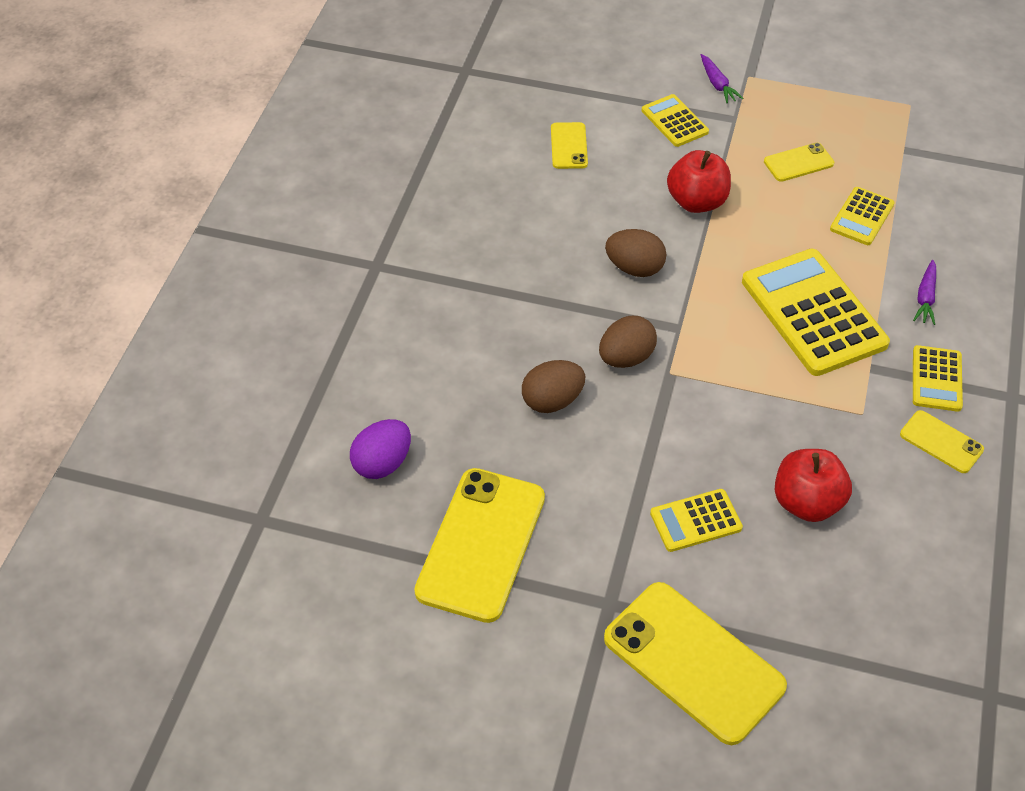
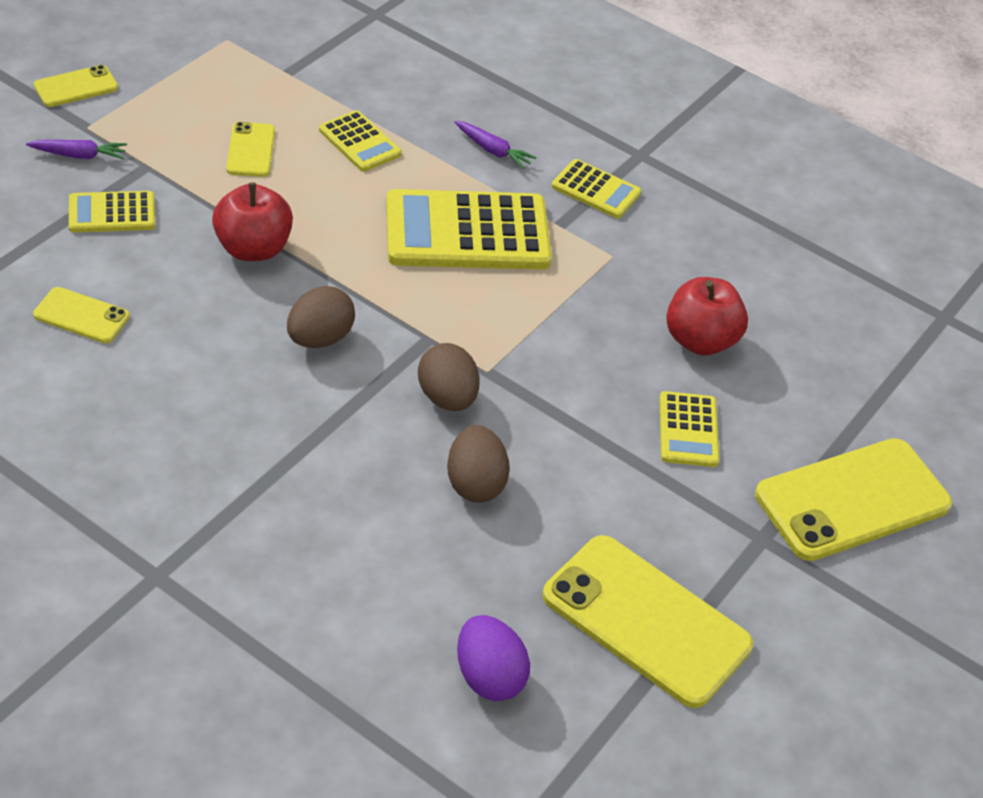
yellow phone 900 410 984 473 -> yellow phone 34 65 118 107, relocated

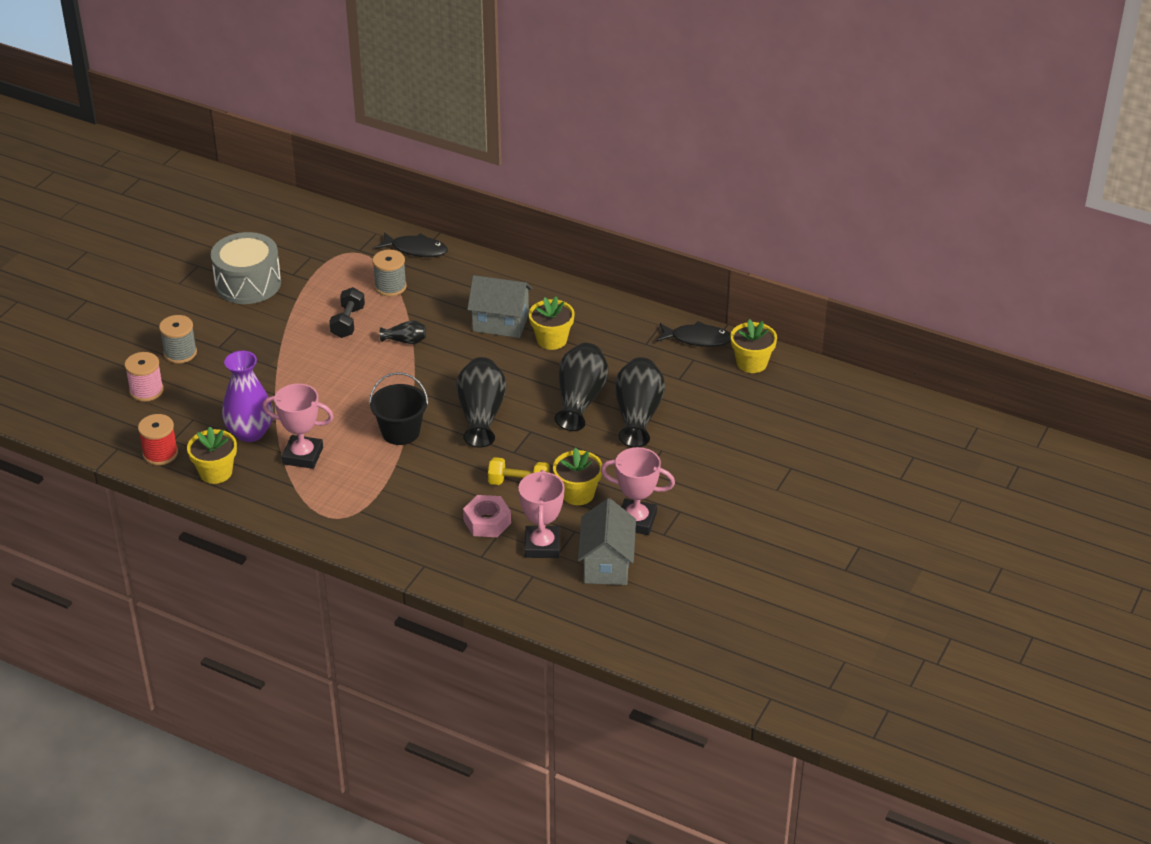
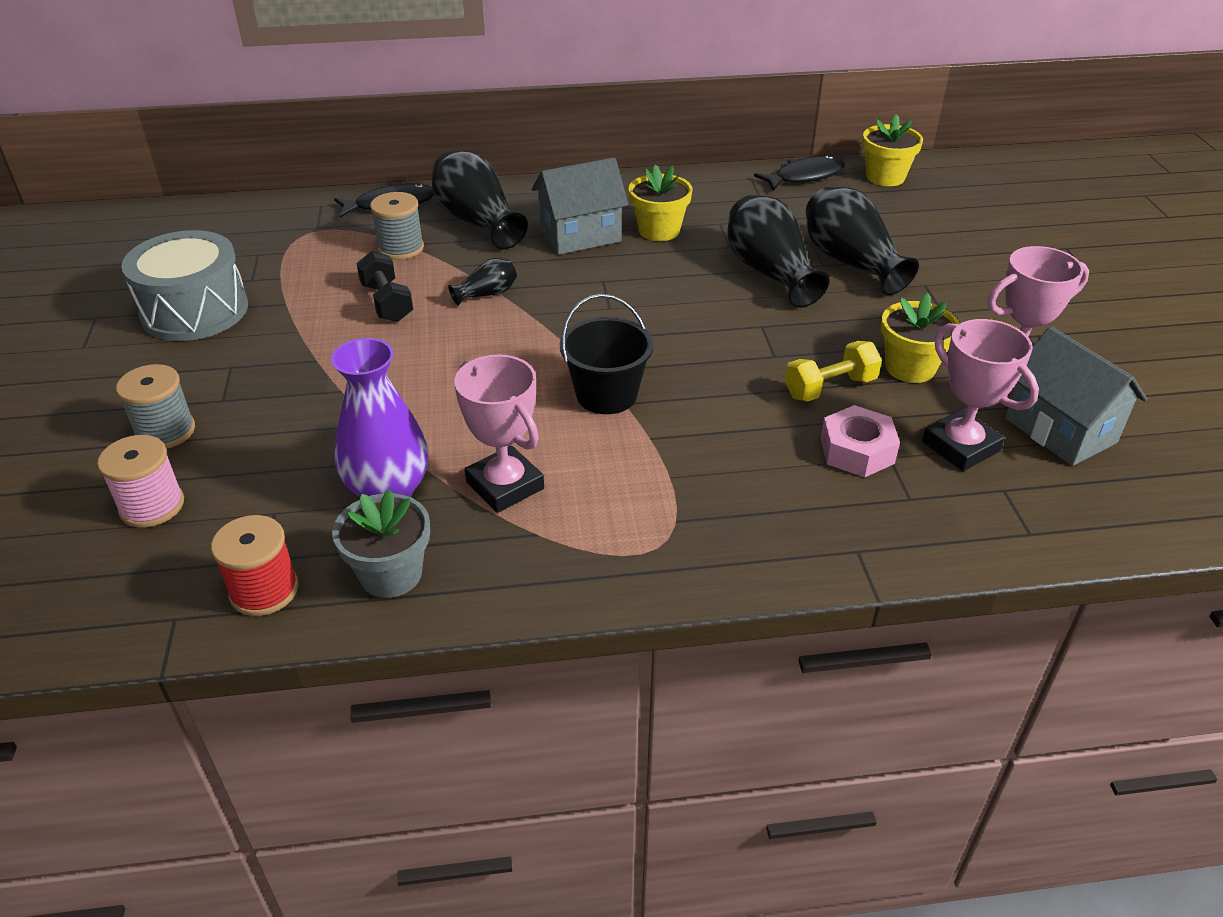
black vase 456 357 506 448 -> black vase 432 151 528 250, relocated
pink trophy 262 384 334 469 -> pink trophy 454 355 544 513, 75 degrees clockwise
yellow flower pot 187 427 237 484 -> grey flower pot 332 489 430 598

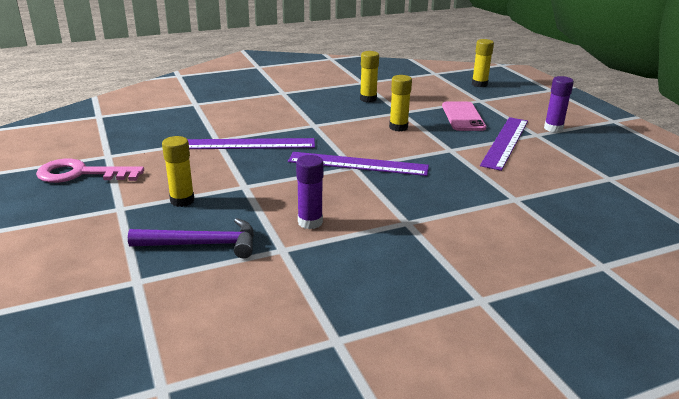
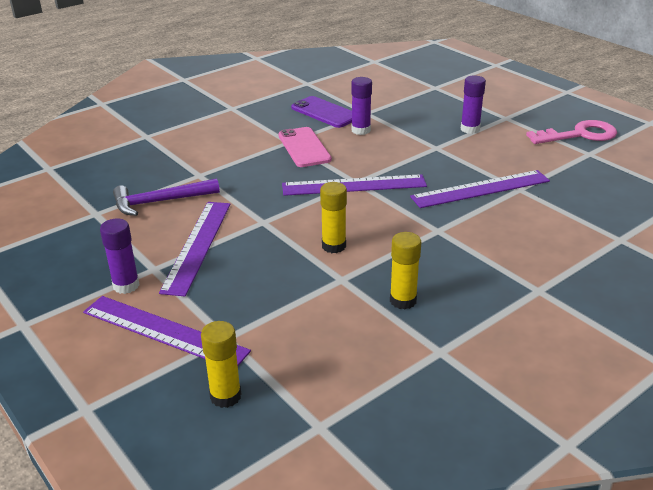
pink phone 442 102 486 131 -> pink phone 278 127 332 167, relocated
yellow glue stick 162 136 195 207 -> purple glue stick 461 76 486 134
purple hammer 128 218 254 258 -> purple hammer 113 178 220 216, relocated
none -> purple phone 291 96 352 128
none -> purple ruler 83 296 251 366

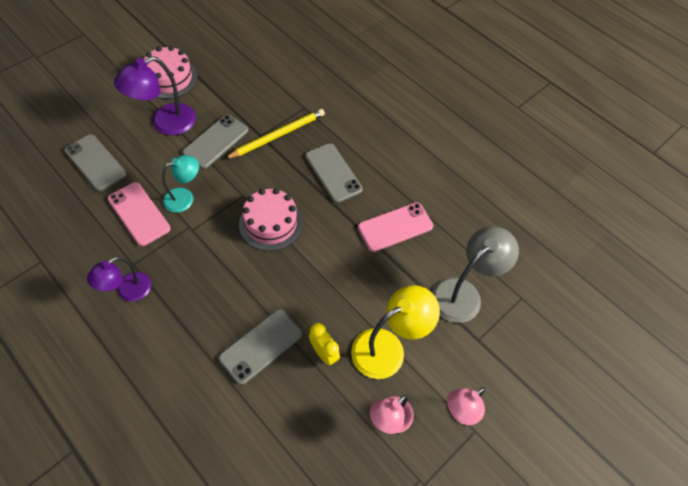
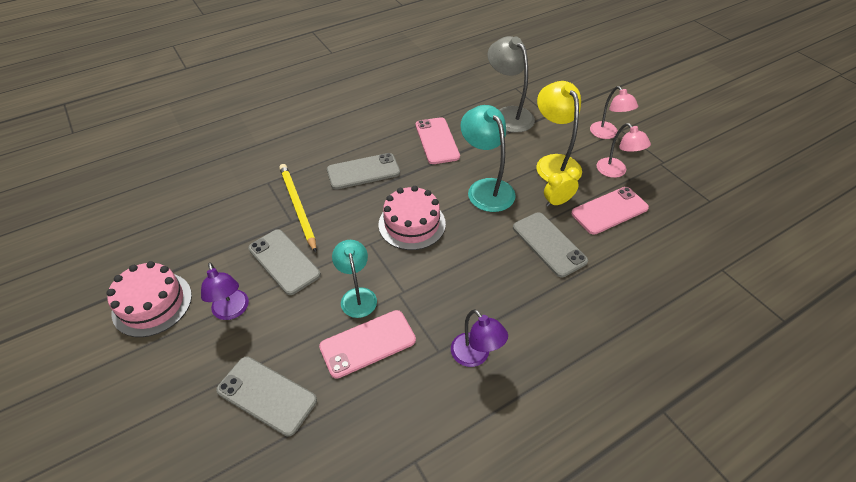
purple lamp 114 56 196 135 -> purple lamp 201 262 249 320, x0.65
grey phone 64 134 126 191 -> grey phone 216 357 317 436, 60 degrees clockwise
none -> turquoise lamp 460 105 516 212
none -> pink phone 571 187 649 235

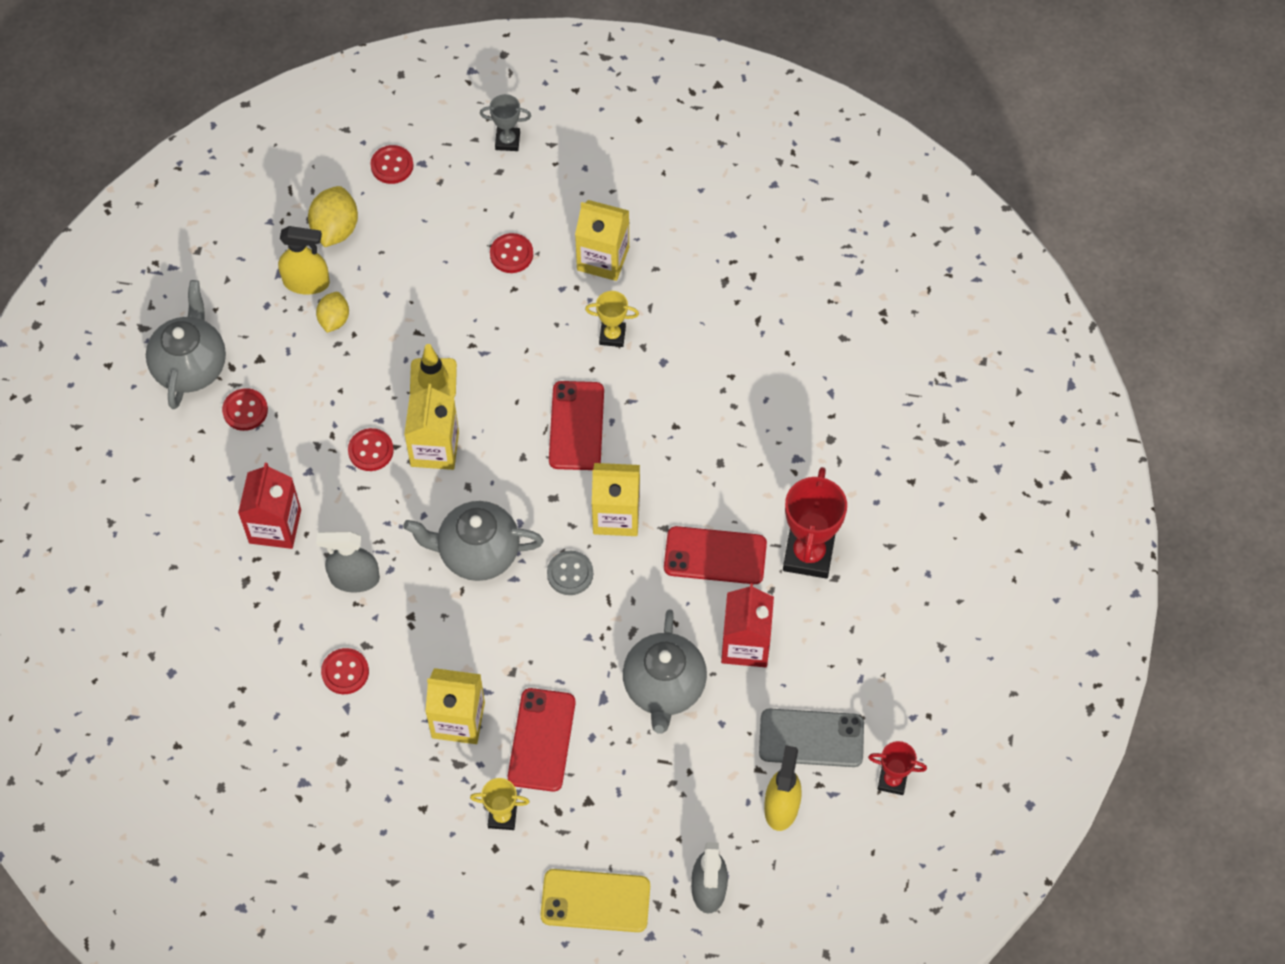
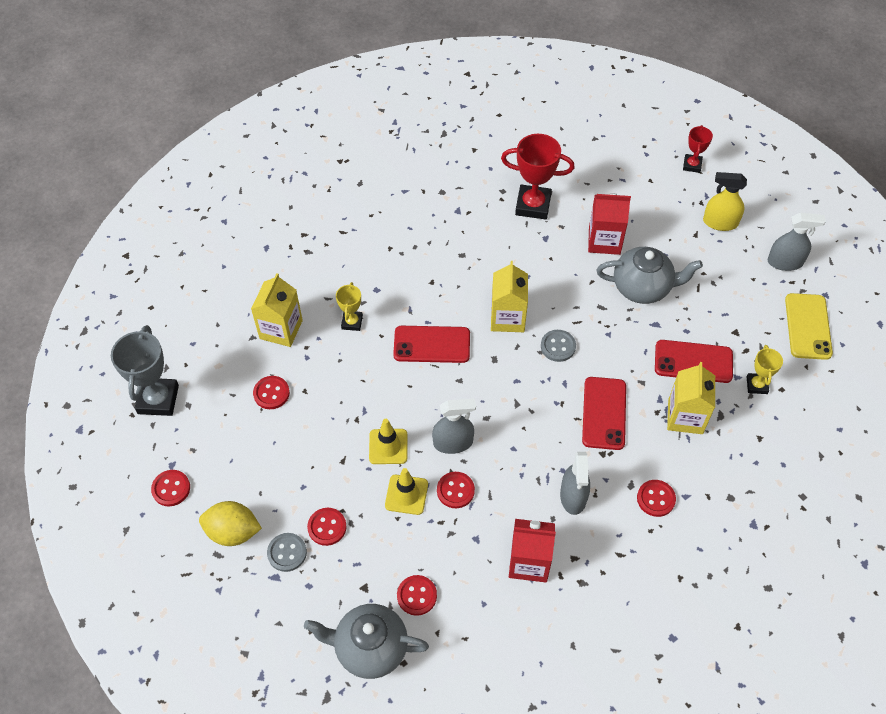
grey trophy 480 94 531 151 -> grey trophy 111 325 179 416, x1.81
yellow spray bottle 278 226 330 295 -> grey button 267 533 307 572
yellow lemon 316 292 349 333 -> red button 307 508 346 546
yellow carton 404 384 459 470 -> grey spray bottle 432 399 476 454
grey teapot 403 501 543 581 -> none
red phone 664 526 767 584 -> red phone 582 377 626 450, relocated
grey phone 759 709 864 767 -> none
none -> yellow traffic cone 385 468 428 515

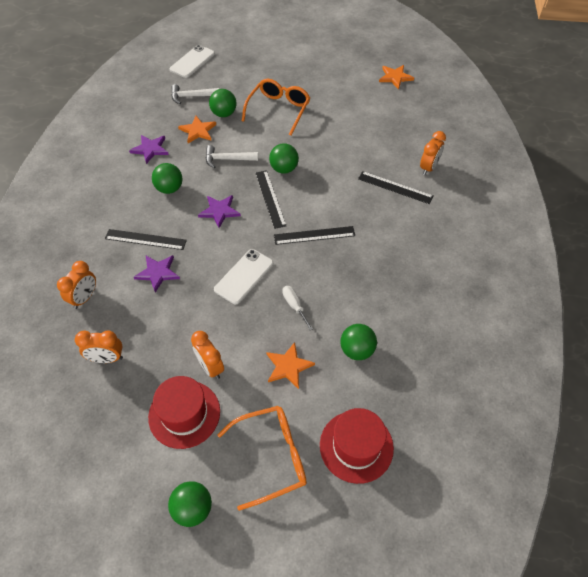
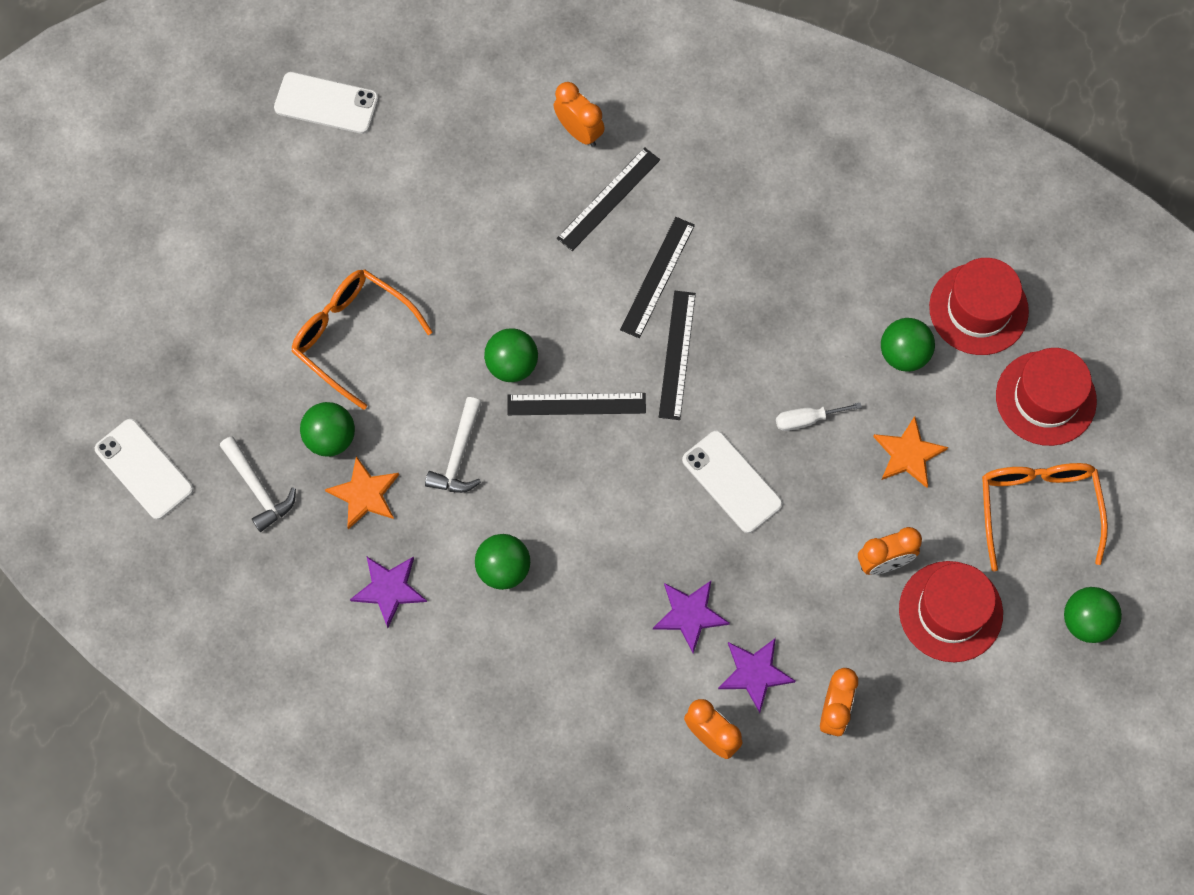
orange star 379 65 414 90 -> white phone 274 72 379 134
white hammer 171 84 219 104 -> white hammer 220 436 296 532, 45 degrees counterclockwise
purple star 198 195 241 228 -> purple star 718 638 796 713, relocated
black ruler 105 229 187 250 -> black ruler 620 217 695 338, relocated
none -> red hat 929 258 1029 355

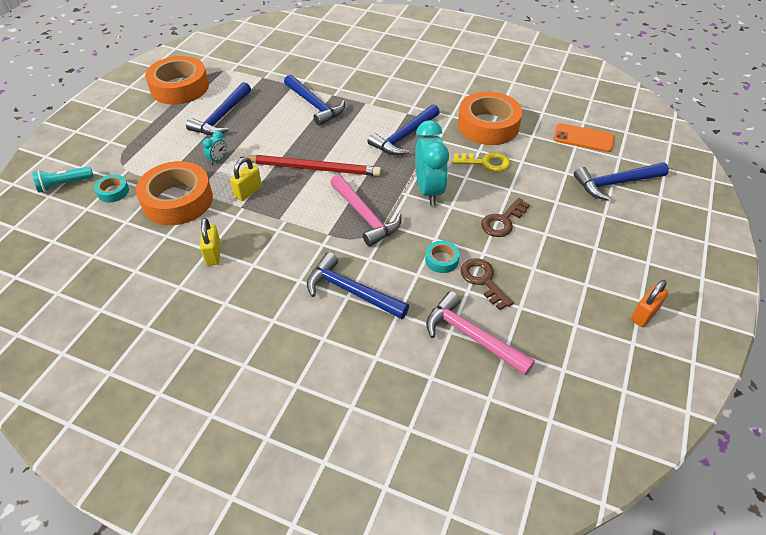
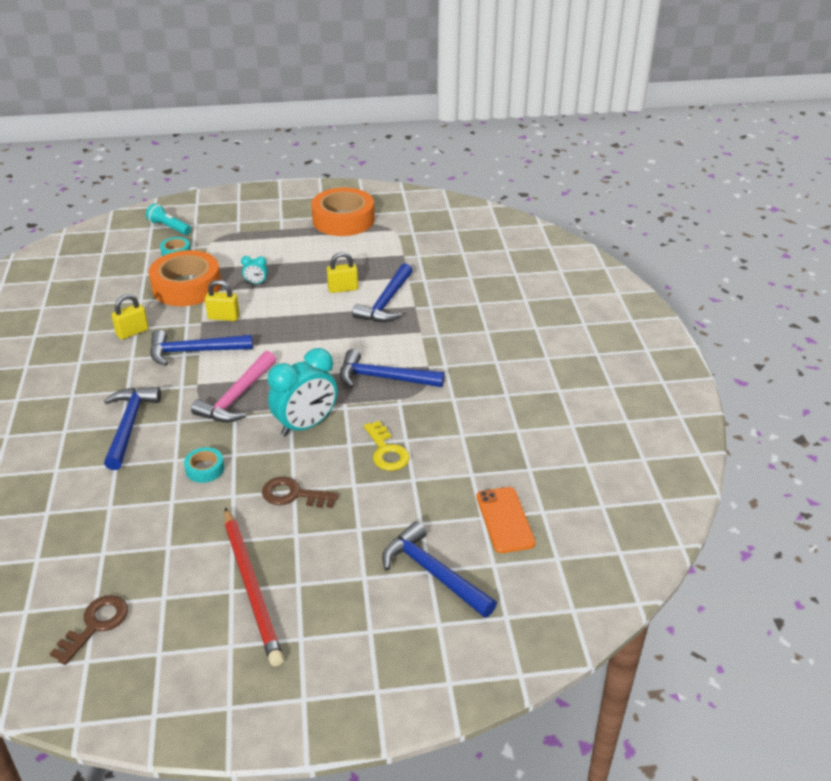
blue hammer 186 82 251 135 -> blue hammer 150 330 253 366, relocated
orange tape 458 91 522 145 -> none
red pencil 240 155 381 176 -> red pencil 224 507 284 666, relocated
brown key 461 258 514 310 -> brown key 50 595 128 665, relocated
orange padlock 631 280 669 327 -> none
pink hammer 426 291 535 376 -> none
none -> yellow padlock 327 252 358 293

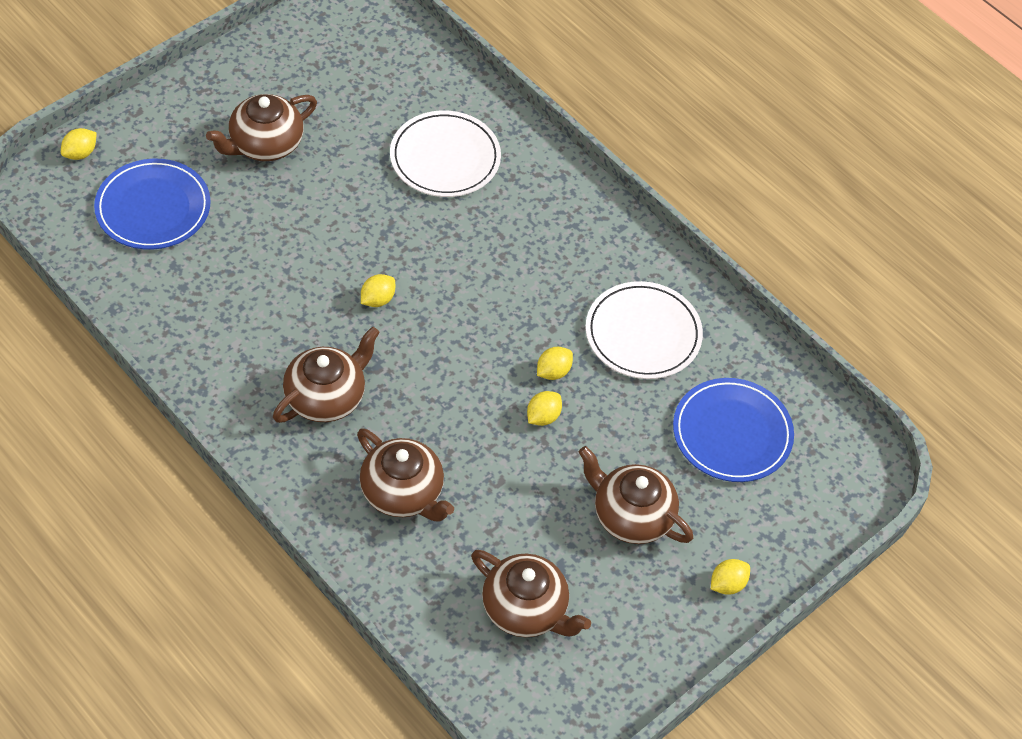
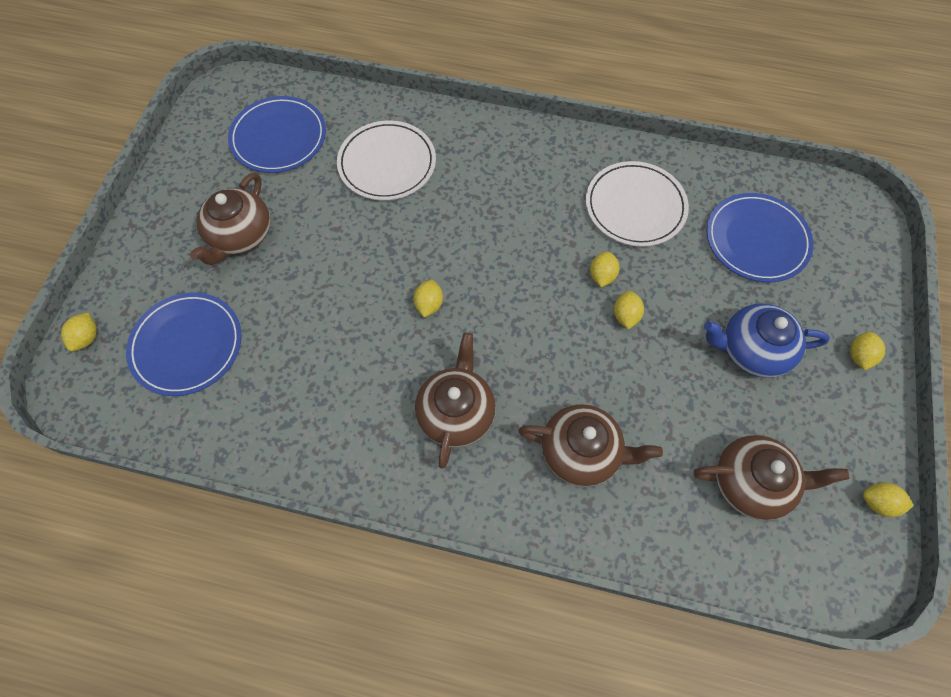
brown teapot 579 446 693 544 -> blue teapot 704 303 830 378
none -> blue plate 228 96 326 173
none -> yellow lemon 863 483 913 517

